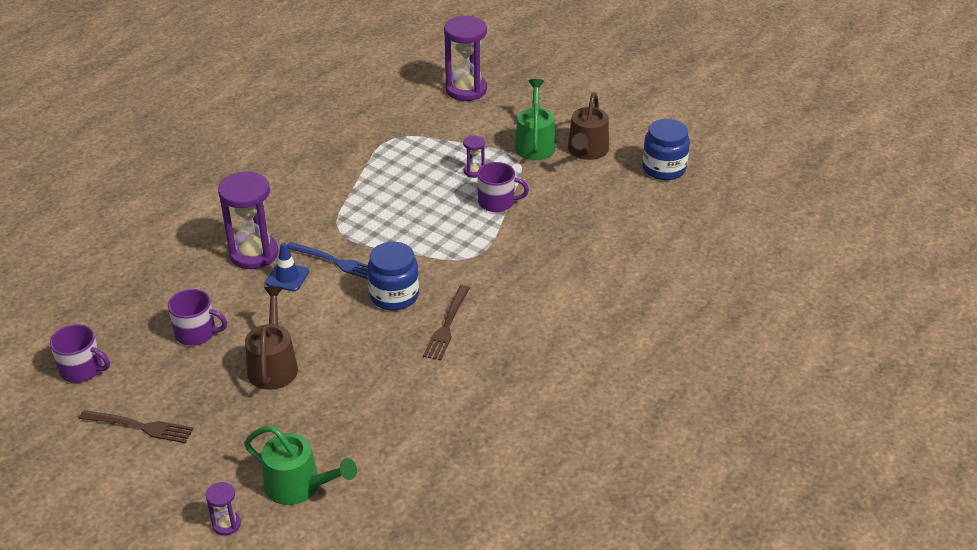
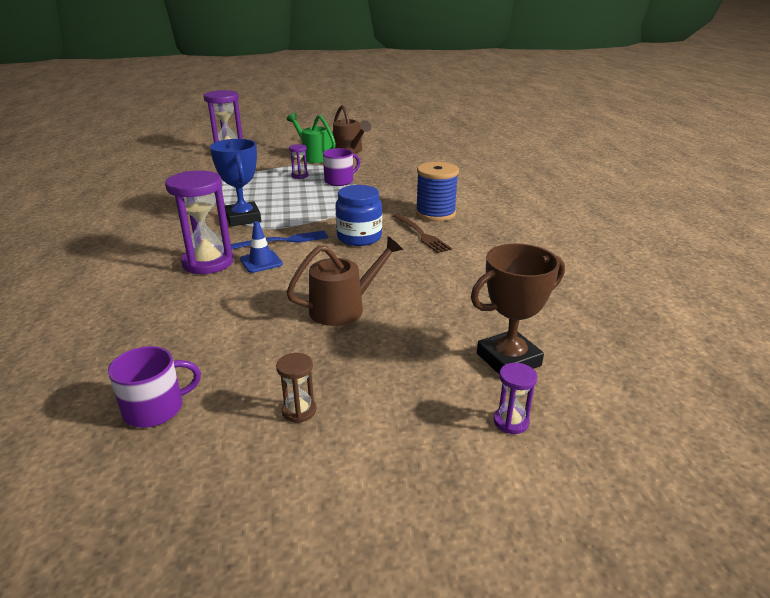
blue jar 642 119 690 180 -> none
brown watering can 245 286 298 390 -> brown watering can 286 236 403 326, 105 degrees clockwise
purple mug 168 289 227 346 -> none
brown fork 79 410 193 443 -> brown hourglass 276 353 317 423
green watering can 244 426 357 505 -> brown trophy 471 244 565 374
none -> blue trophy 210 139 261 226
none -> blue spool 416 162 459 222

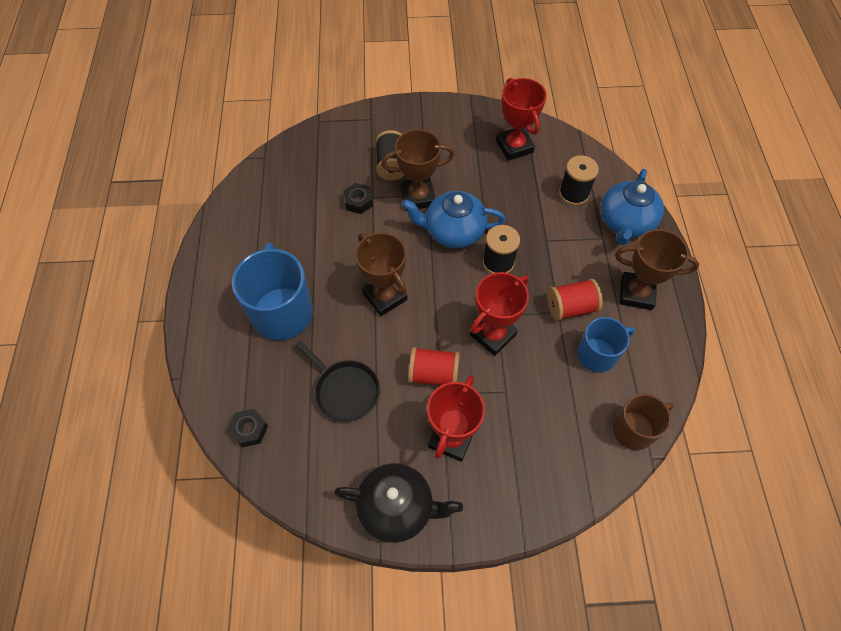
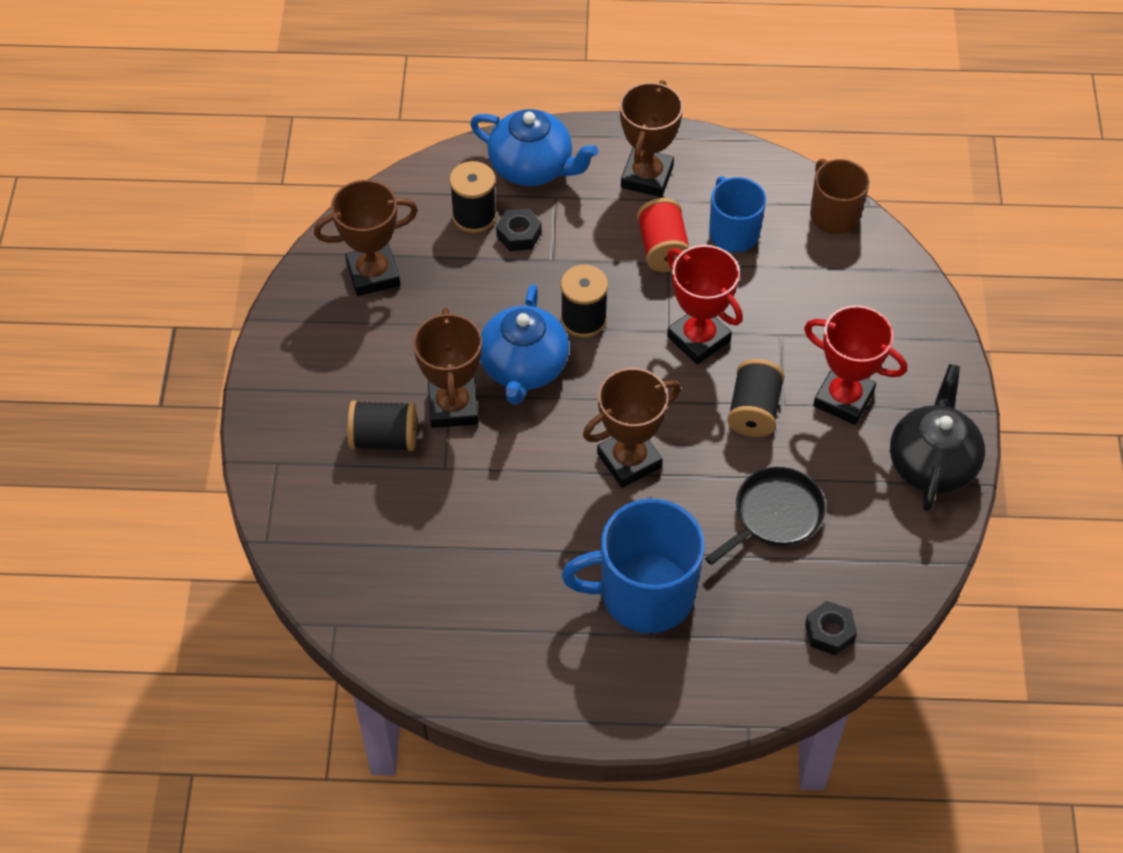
red trophy 496 78 547 161 -> brown trophy 314 180 418 296
black nut 343 183 373 214 -> black nut 496 208 542 251, relocated
red spool 408 347 460 385 -> black spool 727 359 785 437

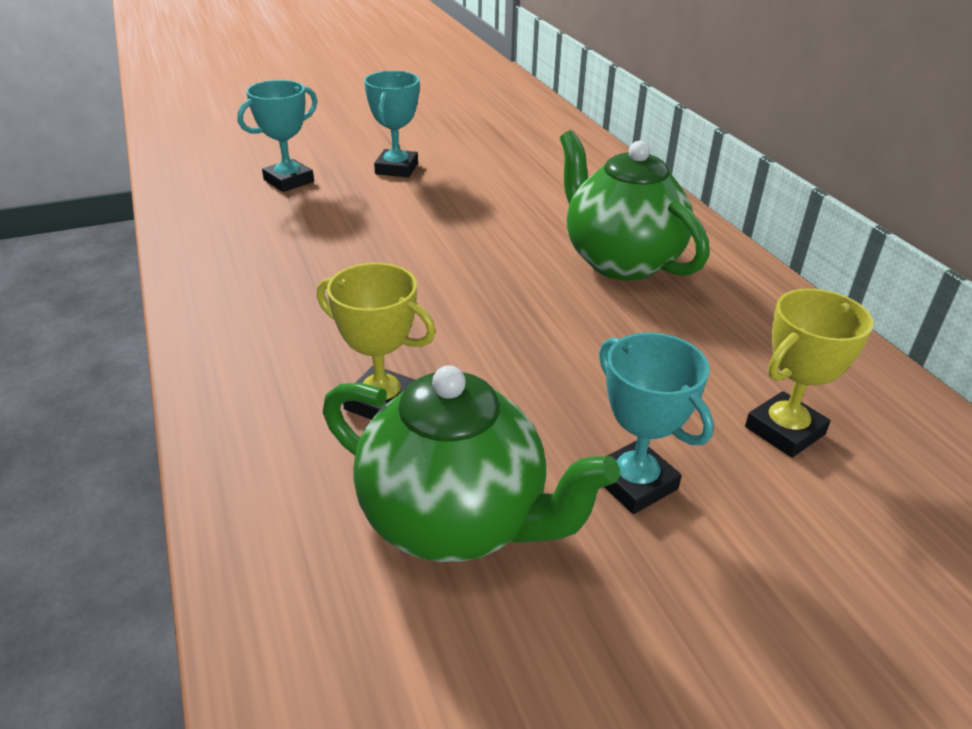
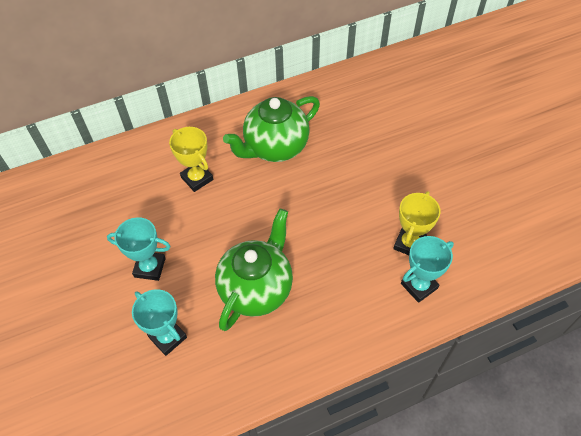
yellow trophy 745 289 874 458 -> yellow trophy 169 127 213 192, relocated
turquoise trophy 599 333 714 514 -> turquoise trophy 401 236 454 303, relocated
green teapot 323 365 620 562 -> green teapot 215 209 293 331, relocated

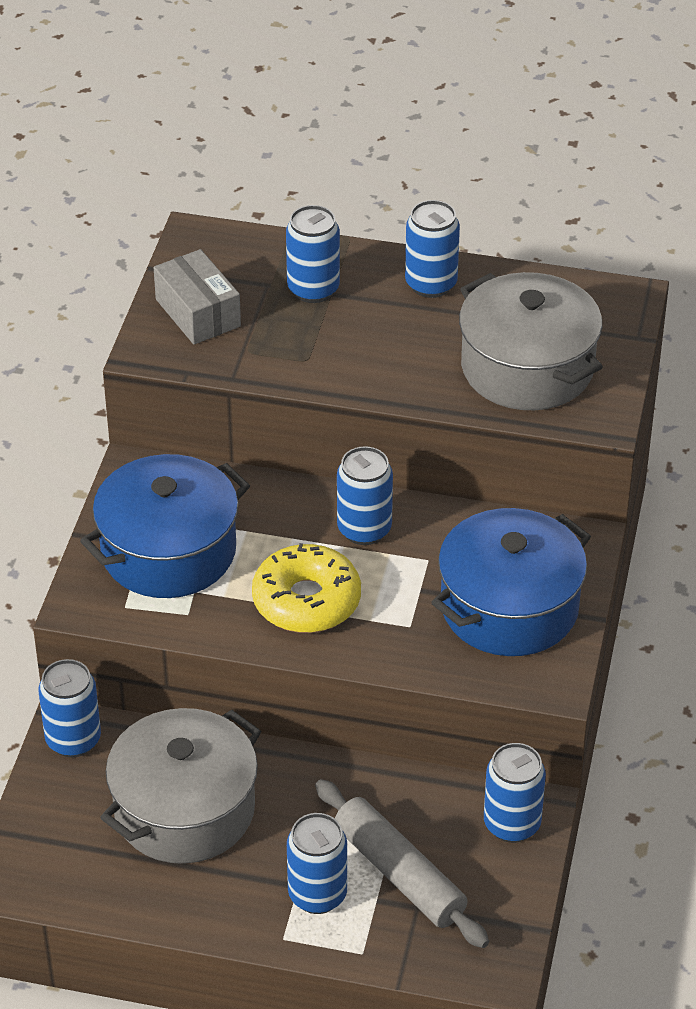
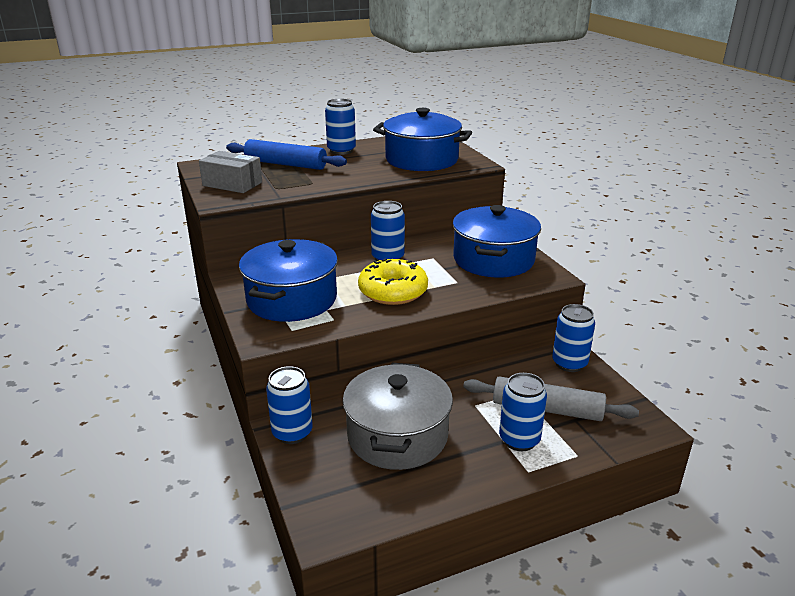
blue can 286 205 340 303 -> blue rolling pin 226 139 347 170
grey pot 459 272 603 410 -> blue pot 373 108 472 171

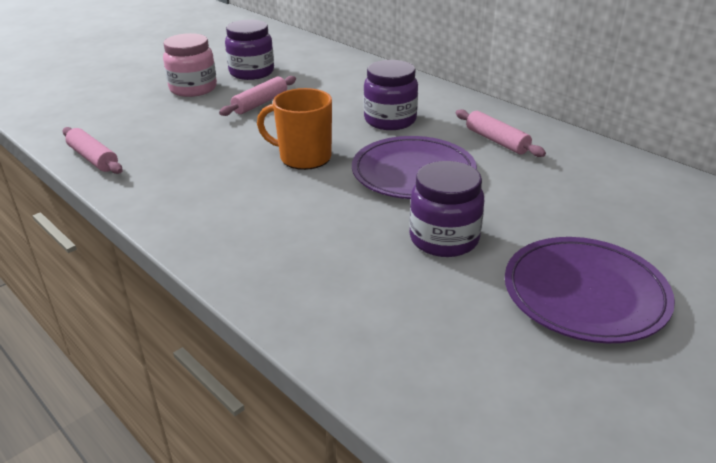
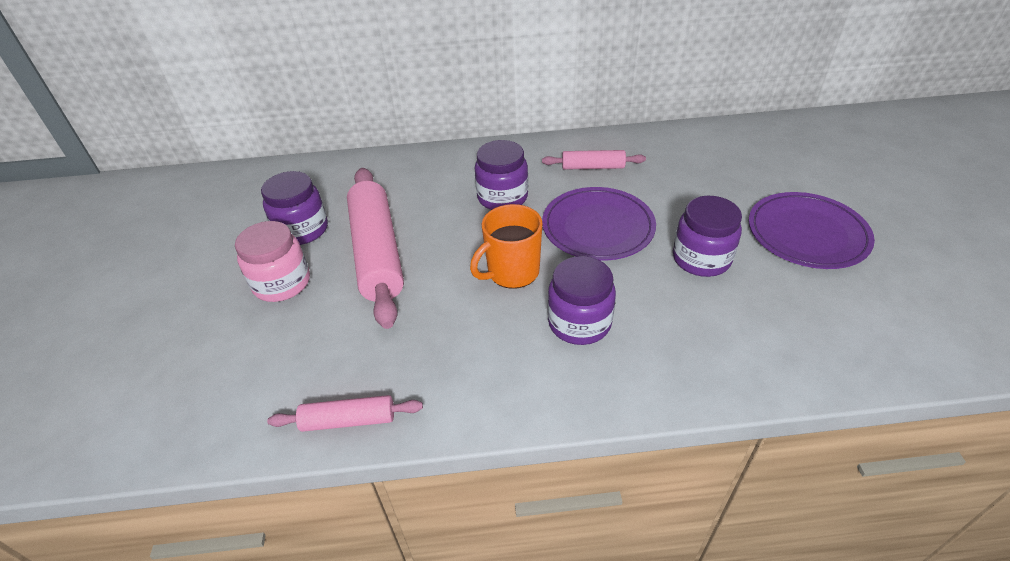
pink rolling pin 219 76 296 116 -> pink rolling pin 347 168 404 329, x2.00
none -> purple jar 548 256 616 345

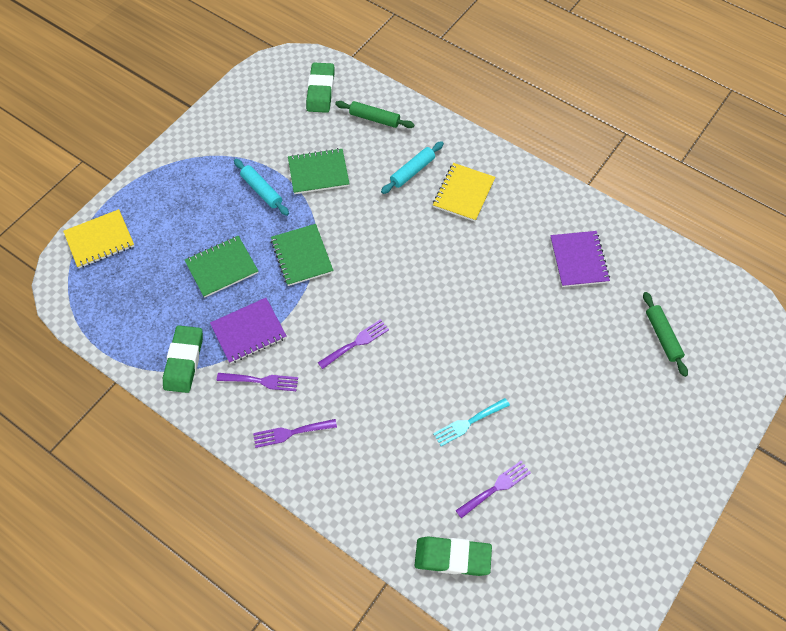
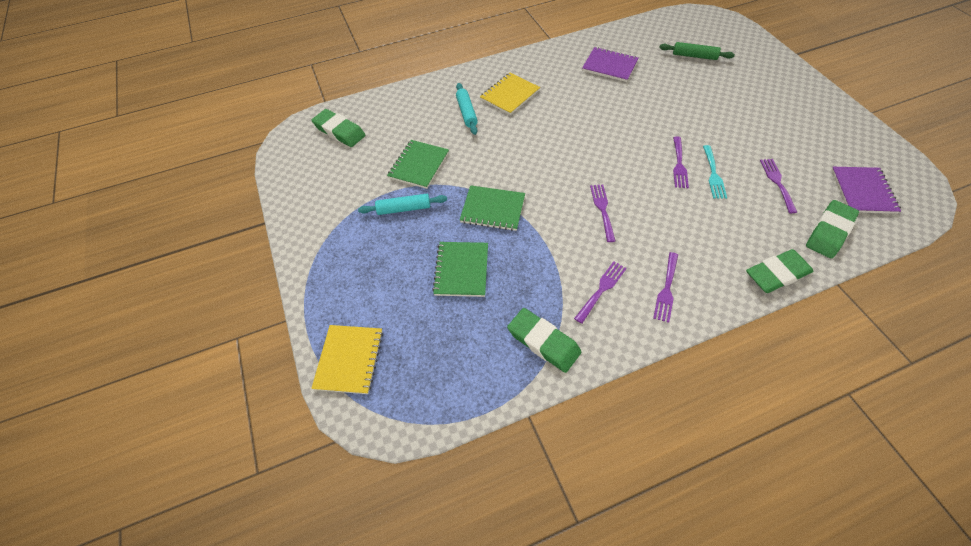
green rolling pin 335 101 415 128 -> none
yellow notebook 433 163 495 221 -> yellow notebook 480 73 540 115, 75 degrees clockwise
purple notebook 210 298 287 364 -> purple notebook 831 167 901 214, relocated
none -> purple fork 673 136 689 188
none -> green eraser 746 249 813 293

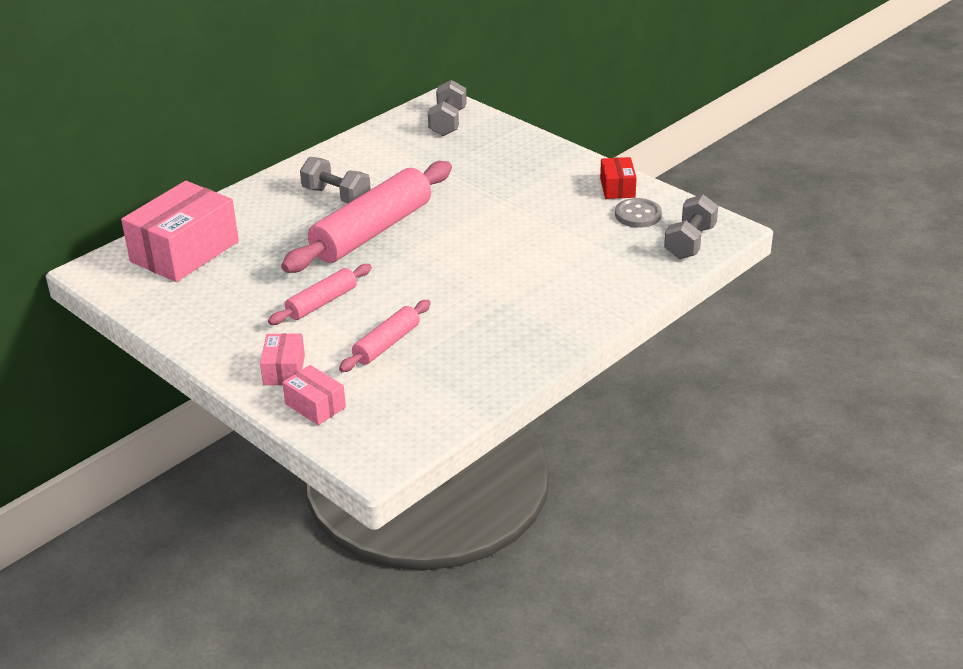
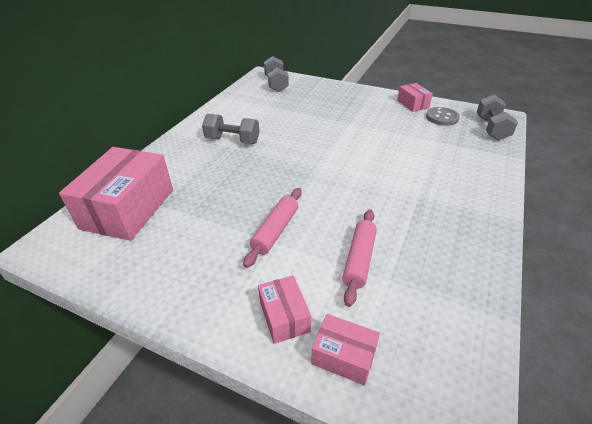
red box 600 157 637 199 -> pink box 397 83 433 112
pink rolling pin 281 161 452 273 -> none

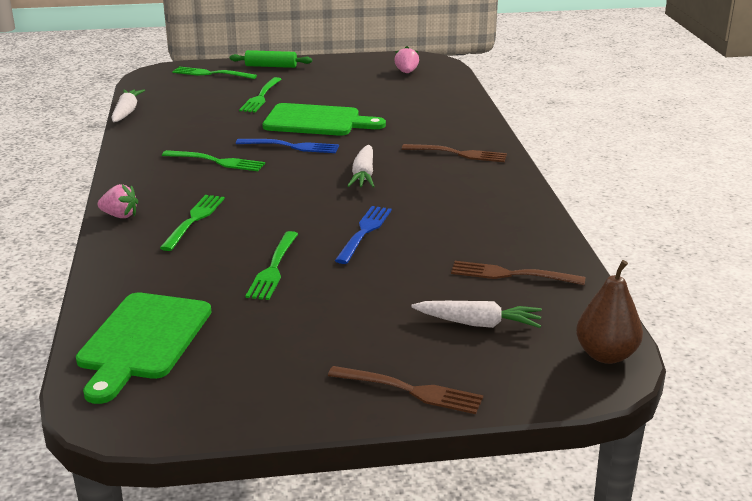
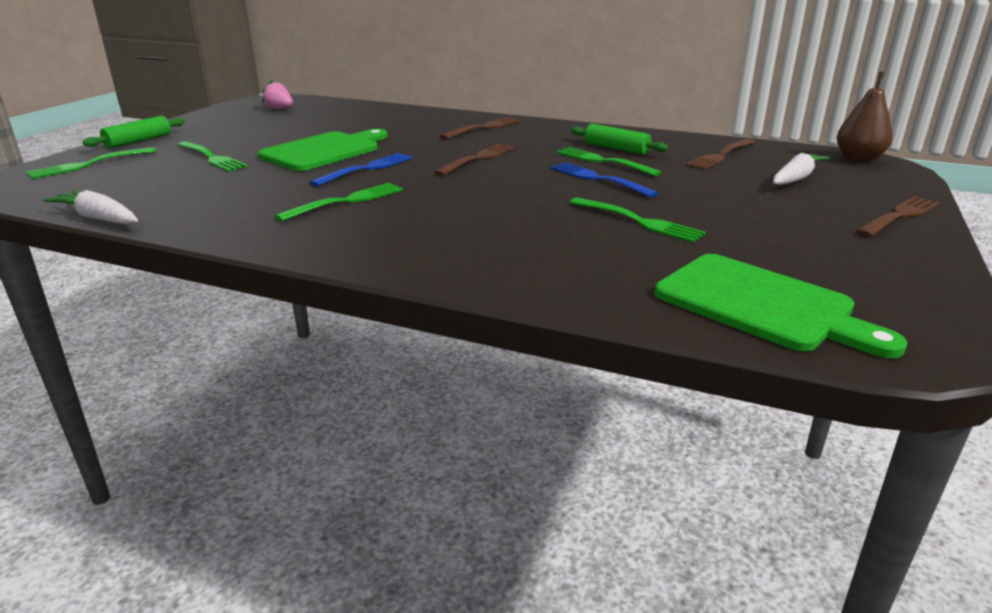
white carrot 347 145 375 187 -> brown fork 434 144 515 176
pink strawberry 97 184 138 218 -> none
green fork 160 195 225 251 -> green fork 557 147 661 176, relocated
none -> green rolling pin 571 124 668 155

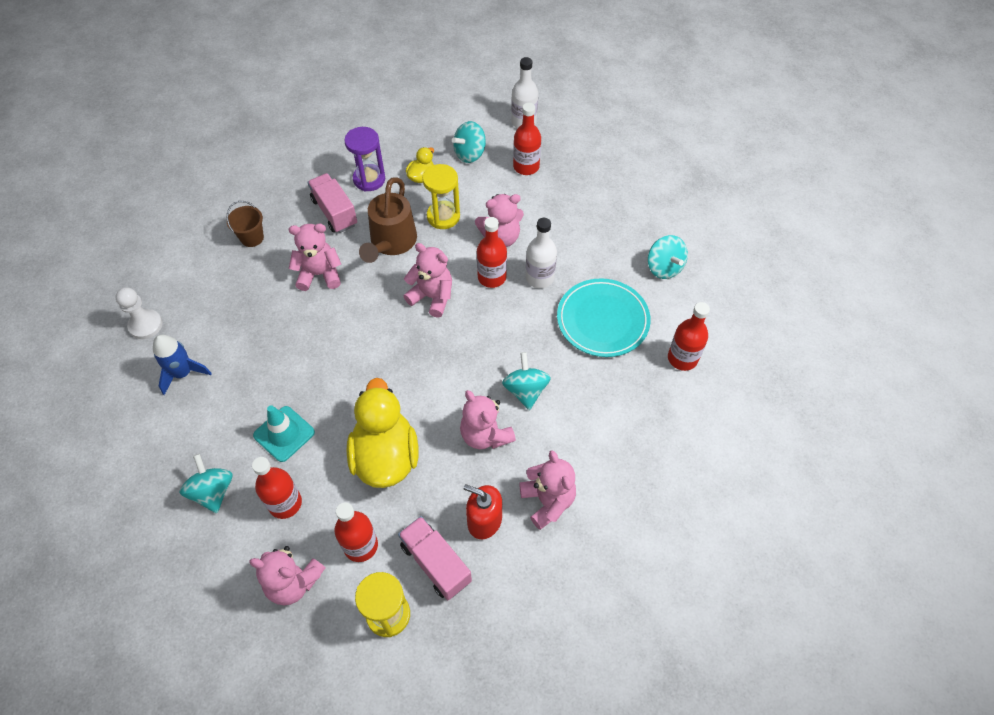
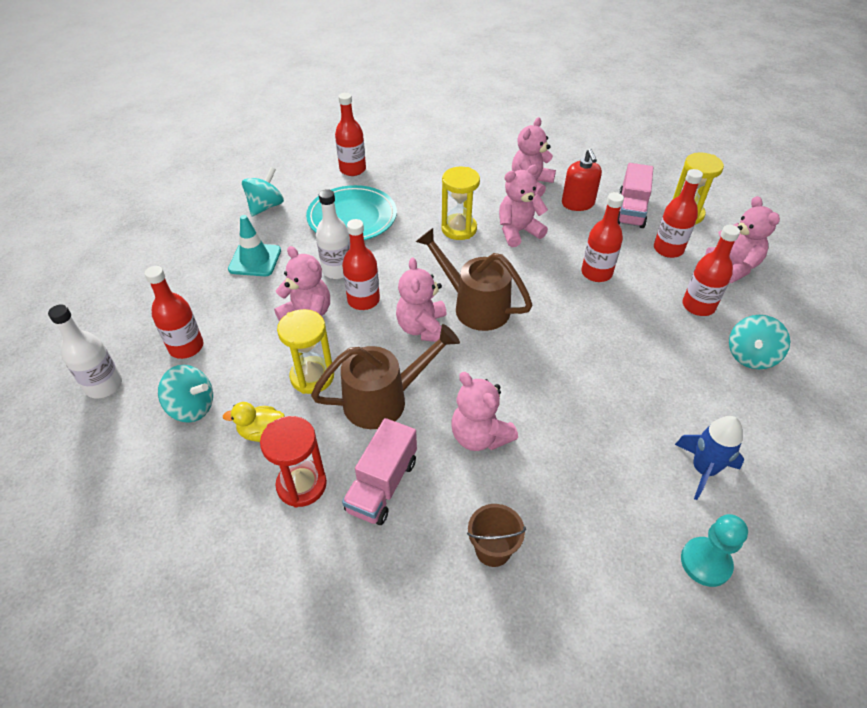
purple hourglass 344 127 385 192 -> red hourglass 260 416 327 508
white pawn 115 287 163 339 -> turquoise pawn 681 514 748 587
turquoise spinning top 502 352 551 410 -> yellow hourglass 442 167 480 240
yellow duck 346 378 418 488 -> red bottle 581 192 624 282
pink teddy bear 460 390 516 449 -> pink teddy bear 499 165 548 247, 135 degrees counterclockwise
turquoise traffic cone 253 405 315 462 -> turquoise traffic cone 228 215 281 276, relocated
none -> brown watering can 416 228 532 331

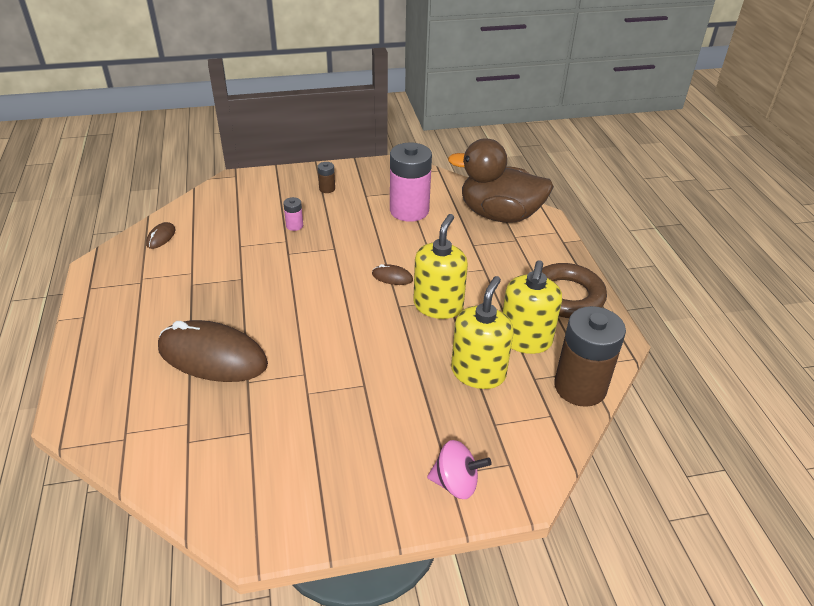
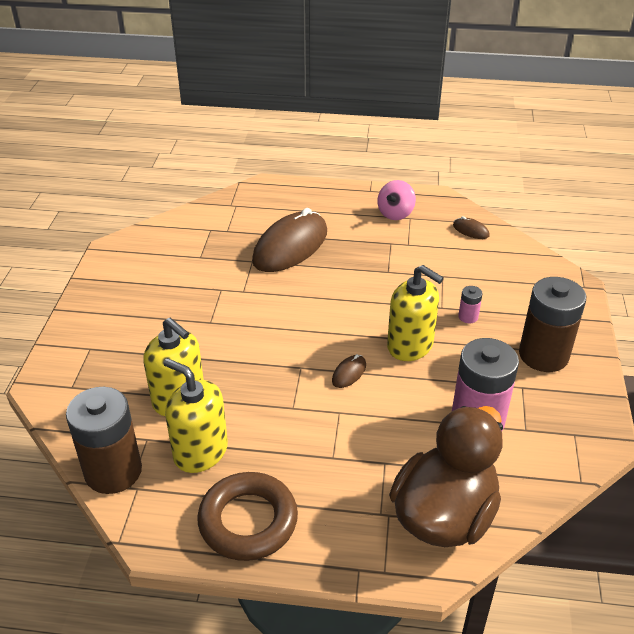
brown battery 318 162 335 193 -> brown battery 519 277 586 372, x2.37
yellow soap dispenser 413 214 468 319 -> yellow soap dispenser 387 265 444 361, relocated
pink spinning top 427 440 491 499 -> pink spinning top 377 180 416 220, relocated

